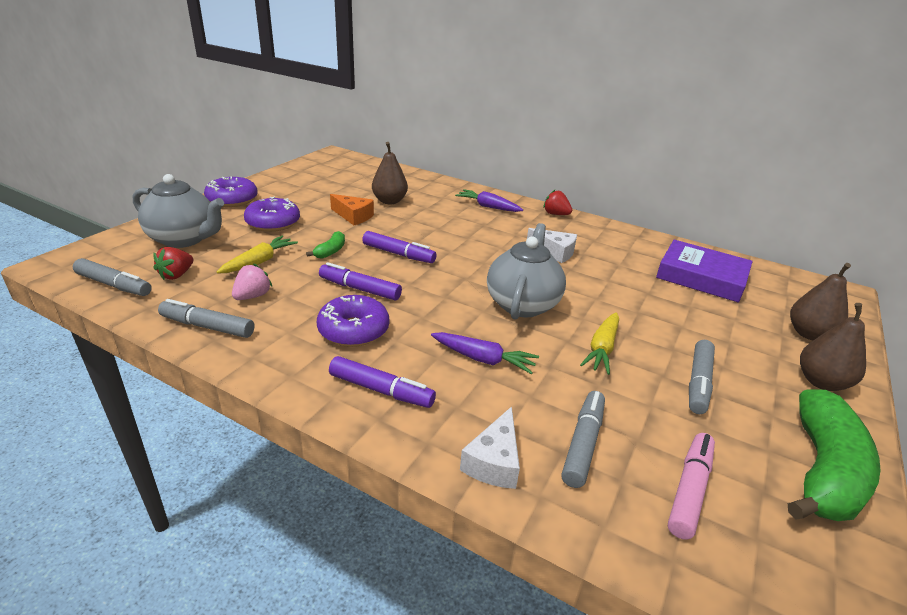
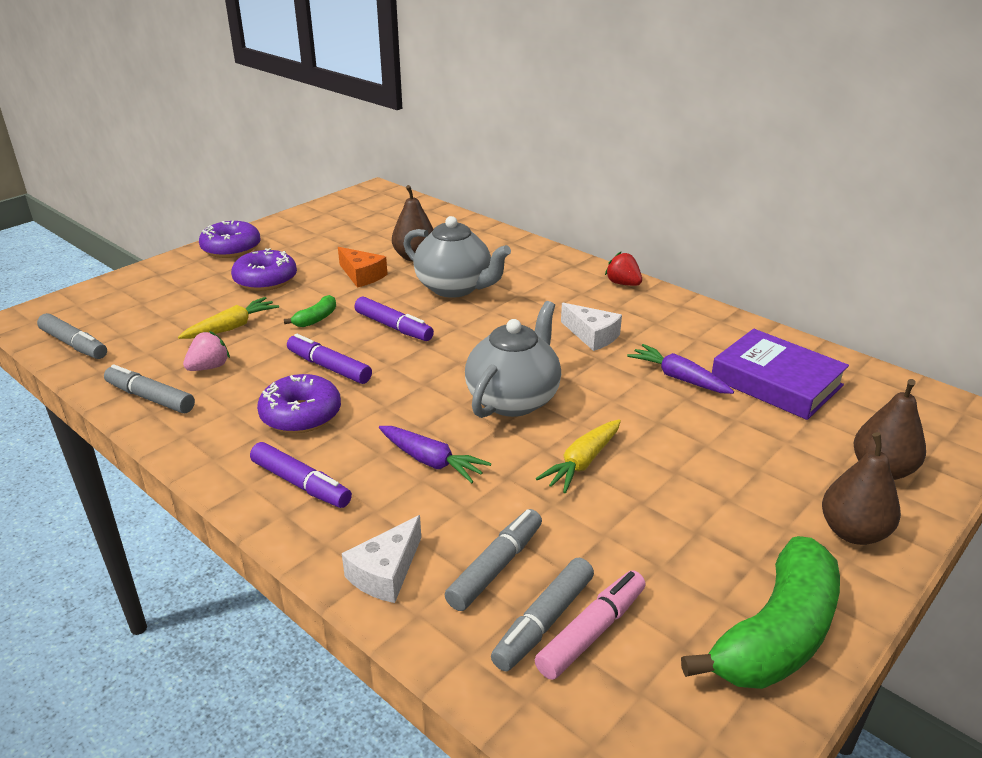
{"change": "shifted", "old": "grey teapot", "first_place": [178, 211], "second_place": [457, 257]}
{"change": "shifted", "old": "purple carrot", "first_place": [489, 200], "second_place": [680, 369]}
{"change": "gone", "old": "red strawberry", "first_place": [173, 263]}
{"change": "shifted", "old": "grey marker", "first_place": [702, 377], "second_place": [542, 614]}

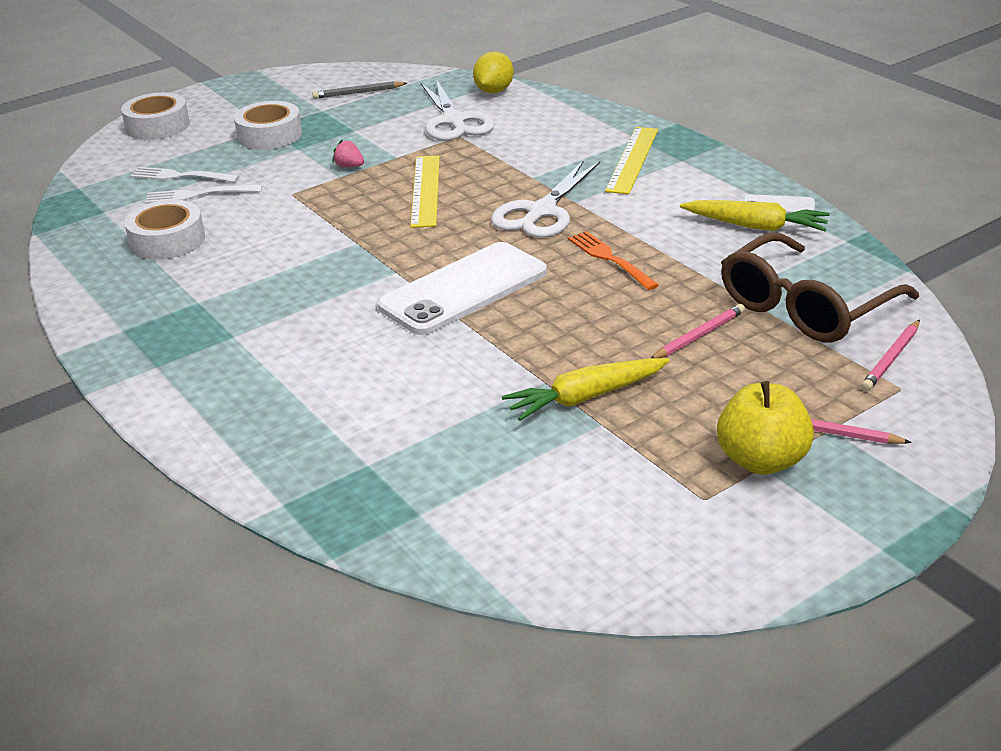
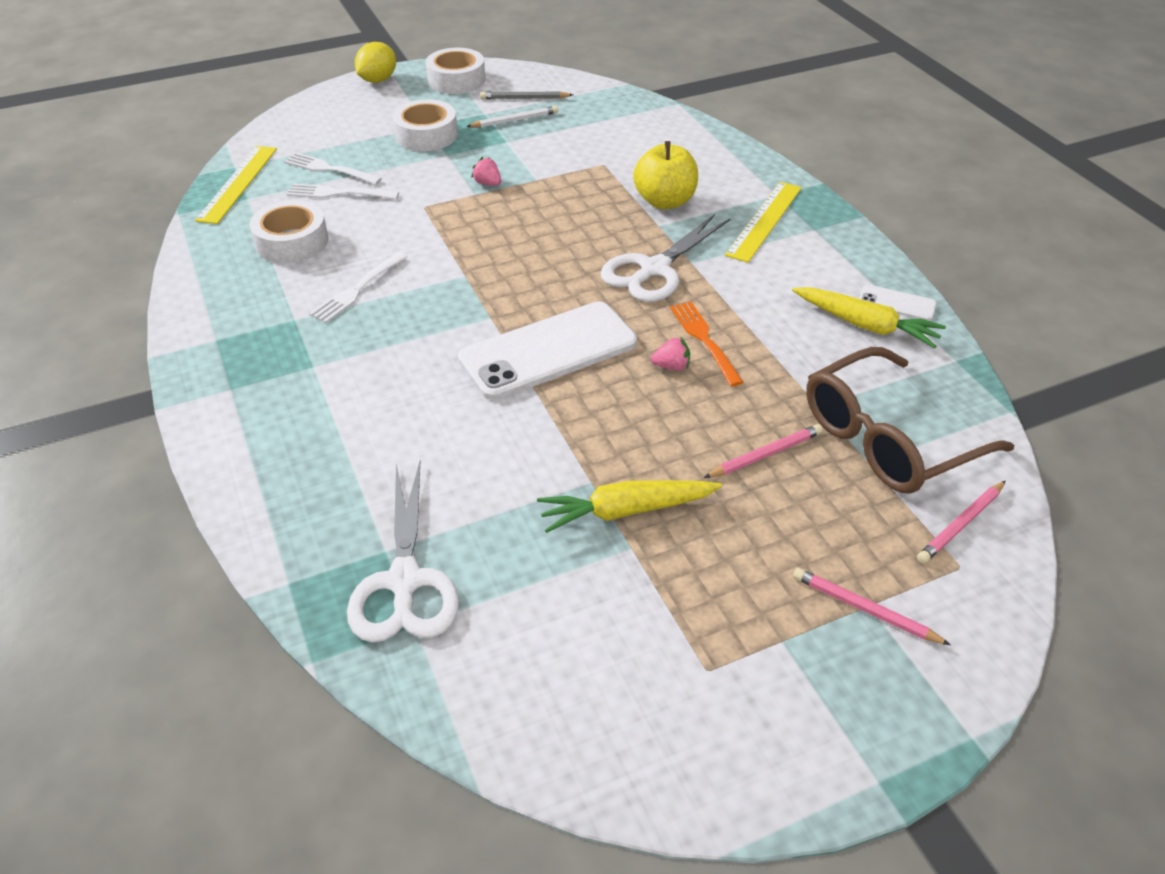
{"change": "shifted", "old": "yellow lemon", "first_place": [493, 72], "second_place": [375, 62]}
{"change": "shifted", "old": "white scissors", "first_place": [458, 110], "second_place": [403, 552]}
{"change": "shifted", "old": "white tape", "first_place": [155, 116], "second_place": [455, 71]}
{"change": "shifted", "old": "yellow ruler", "first_place": [425, 191], "second_place": [236, 185]}
{"change": "shifted", "old": "yellow apple", "first_place": [765, 428], "second_place": [665, 175]}
{"change": "new", "new": "white pencil", "second_place": [512, 117]}
{"change": "new", "new": "white fork", "second_place": [358, 287]}
{"change": "new", "new": "pink strawberry", "second_place": [670, 353]}

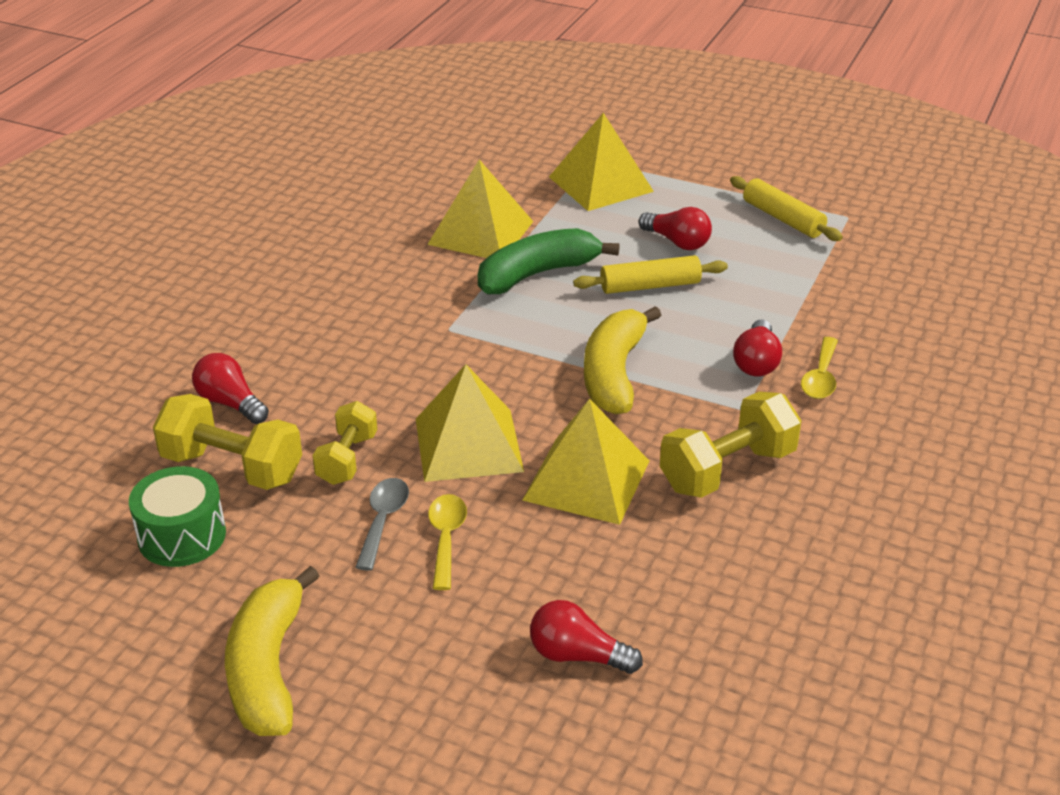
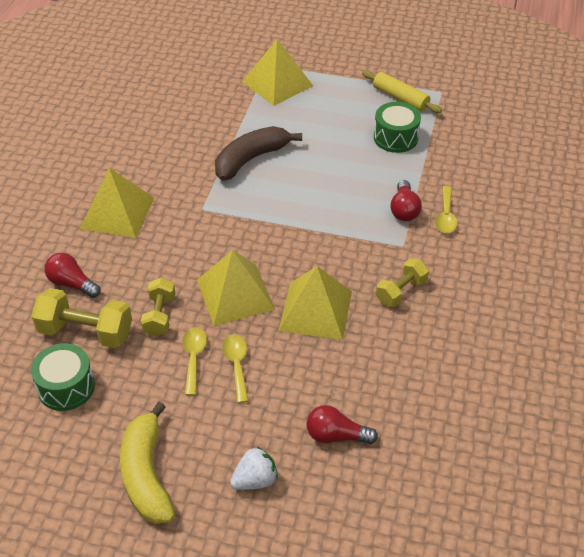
{"change": "shifted", "old": "yellow pyramid", "first_place": [480, 208], "second_place": [117, 203]}
{"change": "gone", "old": "red light bulb", "first_place": [675, 228]}
{"change": "repainted", "old": "green banana", "new": "brown banana", "first_place": [549, 261], "second_place": [258, 153]}
{"change": "gone", "old": "yellow rolling pin", "first_place": [650, 274]}
{"change": "gone", "old": "yellow banana", "first_place": [622, 360]}
{"change": "scaled", "old": "yellow dumbbell", "first_place": [731, 445], "second_place": [402, 282], "factor": 0.64}
{"change": "repainted", "old": "grey spoon", "new": "yellow spoon", "first_place": [382, 524], "second_place": [194, 361]}
{"change": "new", "new": "green drum", "second_place": [397, 127]}
{"change": "new", "new": "white strawberry", "second_place": [254, 468]}

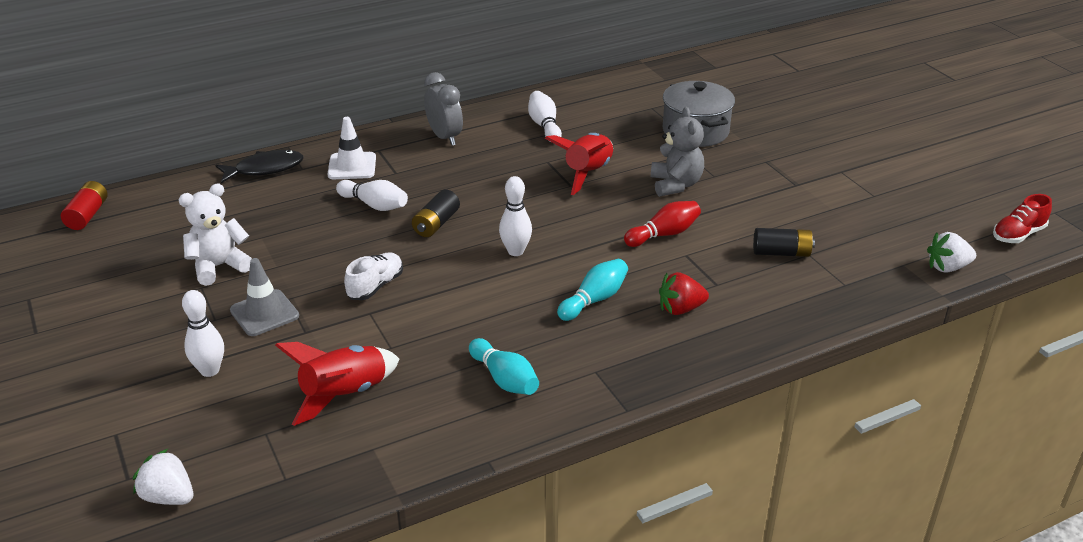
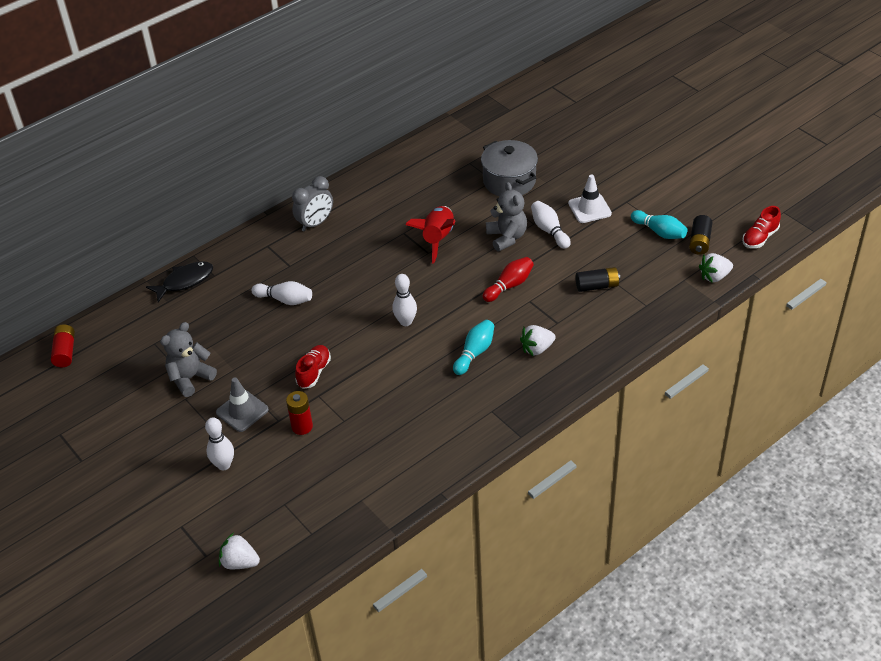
{"change": "rotated", "old": "grey clock", "first_place": [443, 109], "second_place": [312, 203], "degrees": 90}
{"change": "shifted", "old": "white bowling pin", "first_place": [545, 116], "second_place": [551, 225]}
{"change": "shifted", "old": "white traffic cone", "first_place": [352, 148], "second_place": [590, 198]}
{"change": "repainted", "old": "white teddy bear", "new": "grey teddy bear", "first_place": [215, 234], "second_place": [188, 359]}
{"change": "shifted", "old": "black battery", "first_place": [436, 213], "second_place": [700, 235]}
{"change": "repainted", "old": "white shoe", "new": "red shoe", "first_place": [373, 276], "second_place": [313, 367]}
{"change": "repainted", "old": "red strawberry", "new": "white strawberry", "first_place": [684, 293], "second_place": [538, 340]}
{"change": "shifted", "old": "turquoise bowling pin", "first_place": [504, 366], "second_place": [659, 224]}
{"change": "gone", "old": "red rocket", "first_place": [337, 384]}
{"change": "new", "new": "red battery", "second_place": [299, 413]}

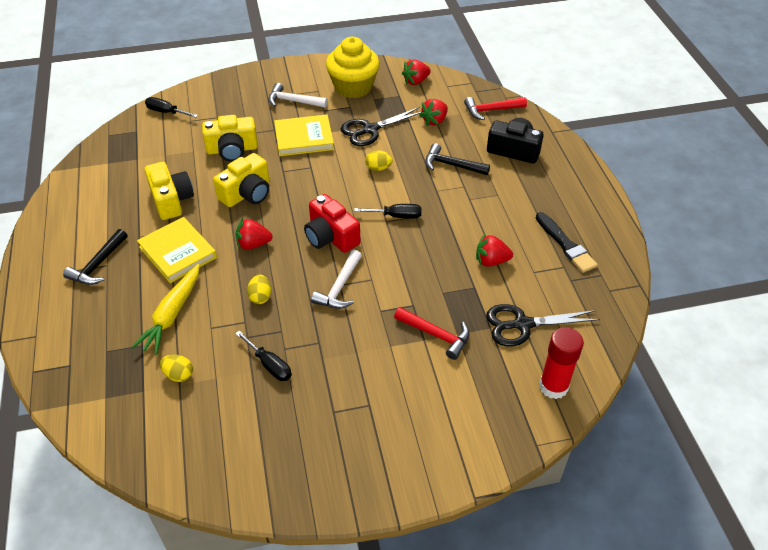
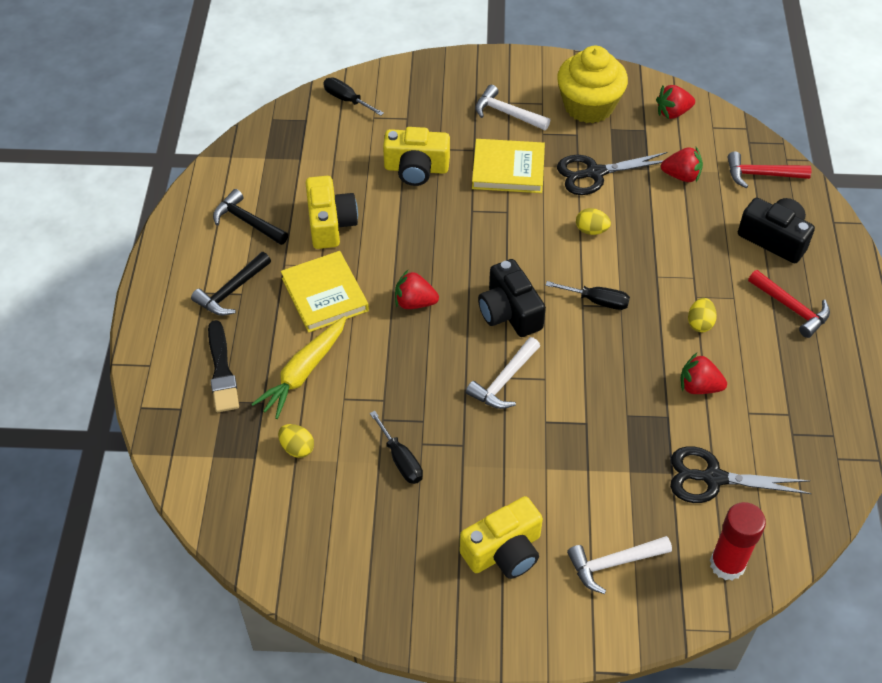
{"change": "rotated", "old": "red strawberry", "first_place": [433, 112], "second_place": [682, 164], "degrees": -135}
{"change": "shifted", "old": "black hammer", "first_place": [457, 159], "second_place": [250, 217]}
{"change": "shifted", "old": "yellow camera", "first_place": [241, 180], "second_place": [501, 537]}
{"change": "repainted", "old": "red camera", "new": "black camera", "first_place": [332, 223], "second_place": [512, 298]}
{"change": "shifted", "old": "black brush", "first_place": [567, 242], "second_place": [223, 366]}
{"change": "shifted", "old": "yellow egg", "first_place": [259, 289], "second_place": [702, 315]}
{"change": "shifted", "old": "red hammer", "first_place": [432, 333], "second_place": [789, 304]}
{"change": "new", "new": "white hammer", "second_place": [619, 565]}

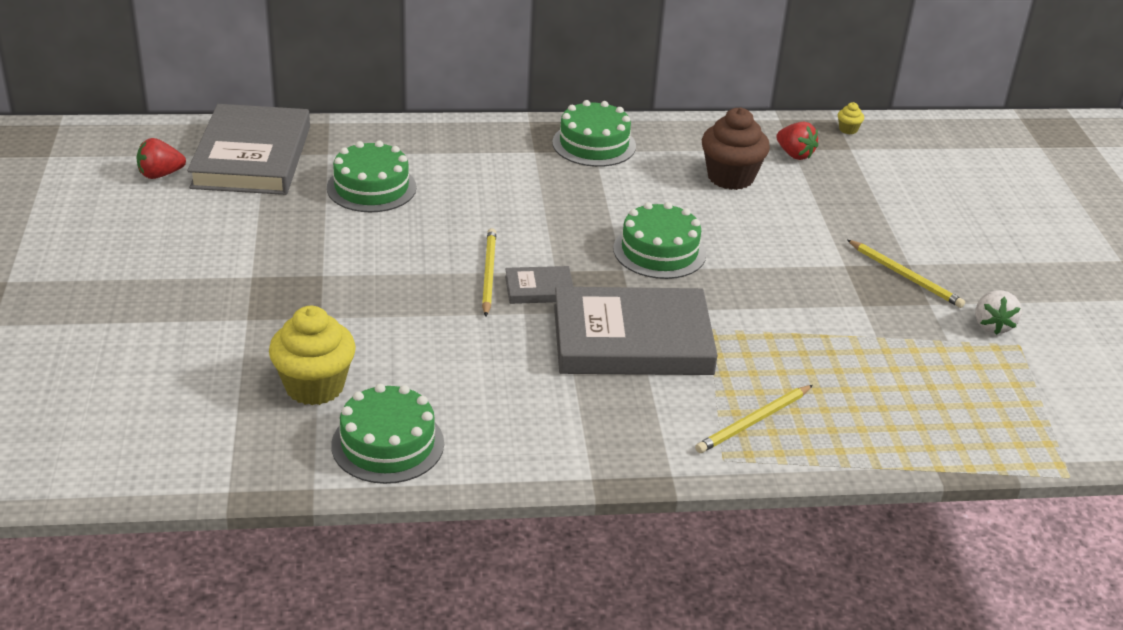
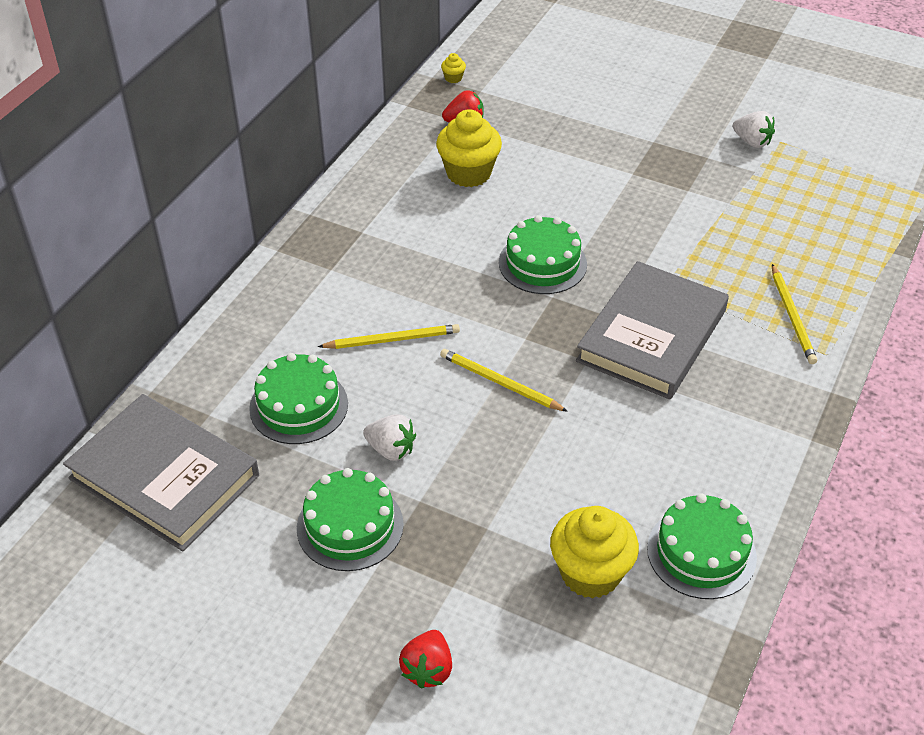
{"change": "shifted", "old": "green cake", "first_place": [594, 133], "second_place": [350, 519]}
{"change": "repainted", "old": "brown cupcake", "new": "yellow cupcake", "first_place": [736, 148], "second_place": [469, 148]}
{"change": "shifted", "old": "red strawberry", "first_place": [161, 158], "second_place": [425, 659]}
{"change": "shifted", "old": "yellow pencil", "first_place": [906, 274], "second_place": [389, 336]}
{"change": "gone", "old": "grey book", "first_place": [539, 285]}
{"change": "new", "new": "white strawberry", "second_place": [389, 437]}

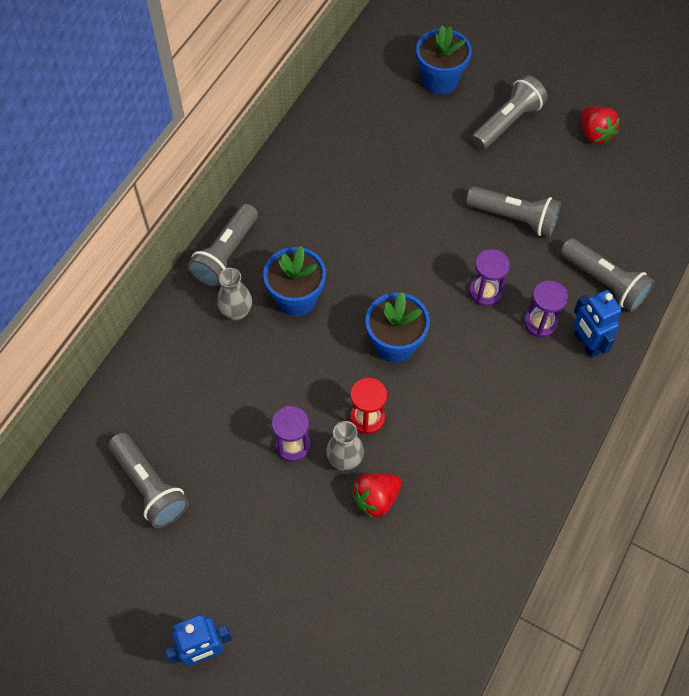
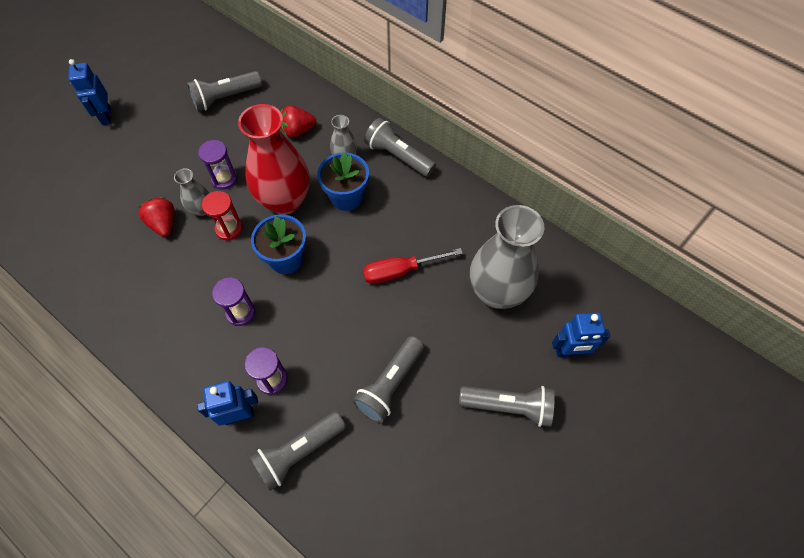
{"change": "swapped", "old": "blue flower pot", "new": "blue robot", "first_place": [444, 59], "second_place": [581, 334]}
{"change": "rotated", "old": "grey flashlight", "first_place": [509, 112], "second_place": [507, 406], "degrees": -45}
{"change": "shifted", "old": "red strawberry", "first_place": [600, 125], "second_place": [298, 121]}
{"change": "shifted", "old": "purple hourglass", "first_place": [489, 277], "second_place": [233, 301]}
{"change": "new", "new": "red vase", "second_place": [274, 159]}
{"change": "new", "new": "grey vase", "second_place": [507, 257]}
{"change": "new", "new": "red screwdriver", "second_place": [413, 266]}

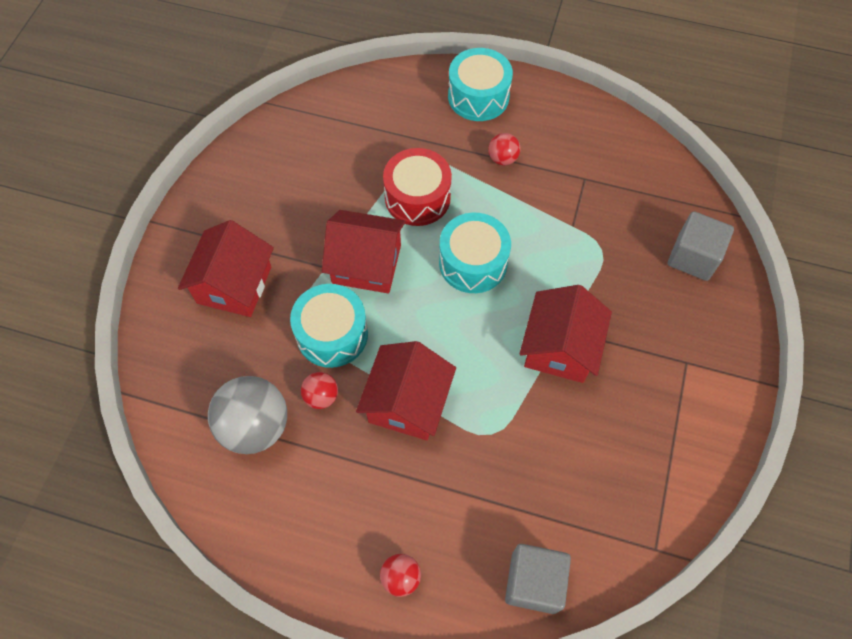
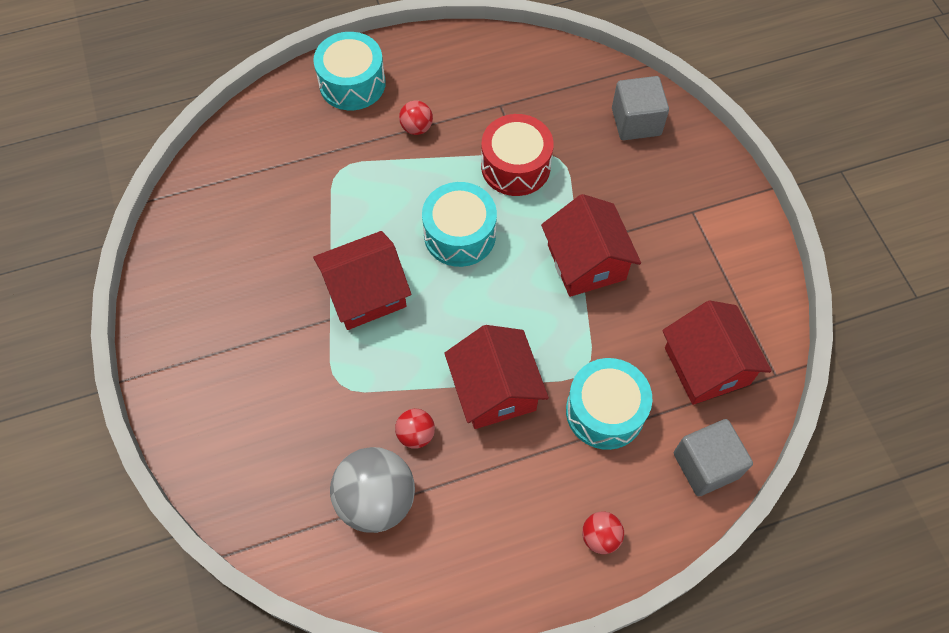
{"change": "shifted", "old": "red drum", "first_place": [417, 187], "second_place": [517, 155]}
{"change": "shifted", "old": "red house", "first_place": [226, 268], "second_place": [717, 352]}
{"change": "shifted", "old": "turquoise drum", "first_place": [329, 326], "second_place": [609, 404]}

